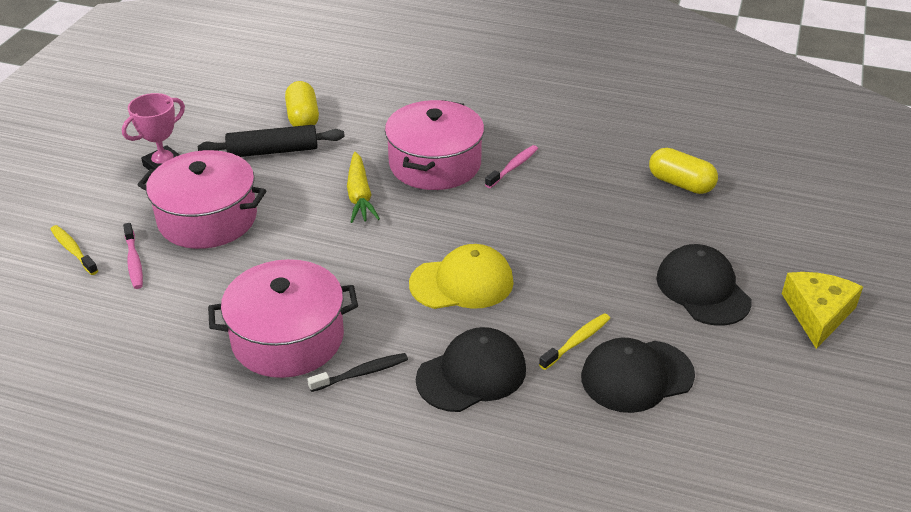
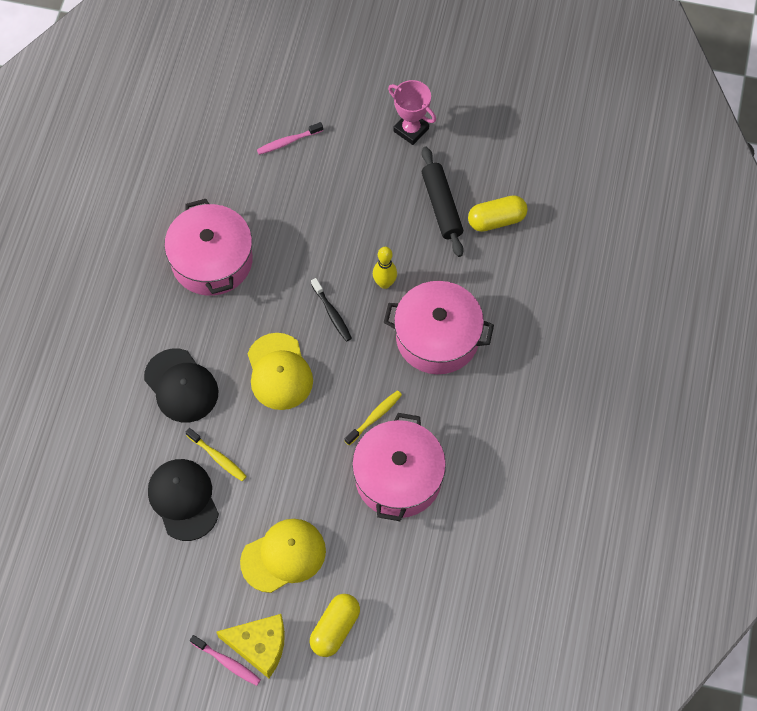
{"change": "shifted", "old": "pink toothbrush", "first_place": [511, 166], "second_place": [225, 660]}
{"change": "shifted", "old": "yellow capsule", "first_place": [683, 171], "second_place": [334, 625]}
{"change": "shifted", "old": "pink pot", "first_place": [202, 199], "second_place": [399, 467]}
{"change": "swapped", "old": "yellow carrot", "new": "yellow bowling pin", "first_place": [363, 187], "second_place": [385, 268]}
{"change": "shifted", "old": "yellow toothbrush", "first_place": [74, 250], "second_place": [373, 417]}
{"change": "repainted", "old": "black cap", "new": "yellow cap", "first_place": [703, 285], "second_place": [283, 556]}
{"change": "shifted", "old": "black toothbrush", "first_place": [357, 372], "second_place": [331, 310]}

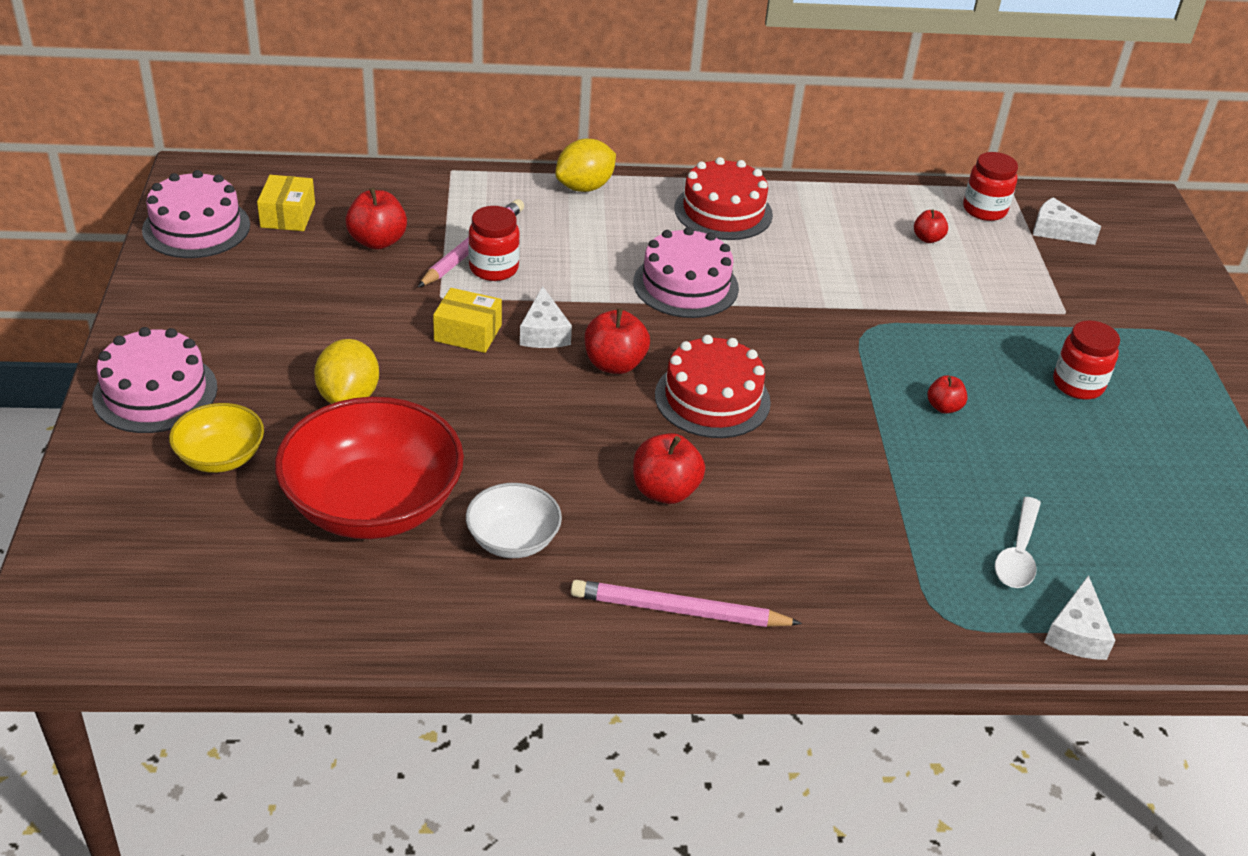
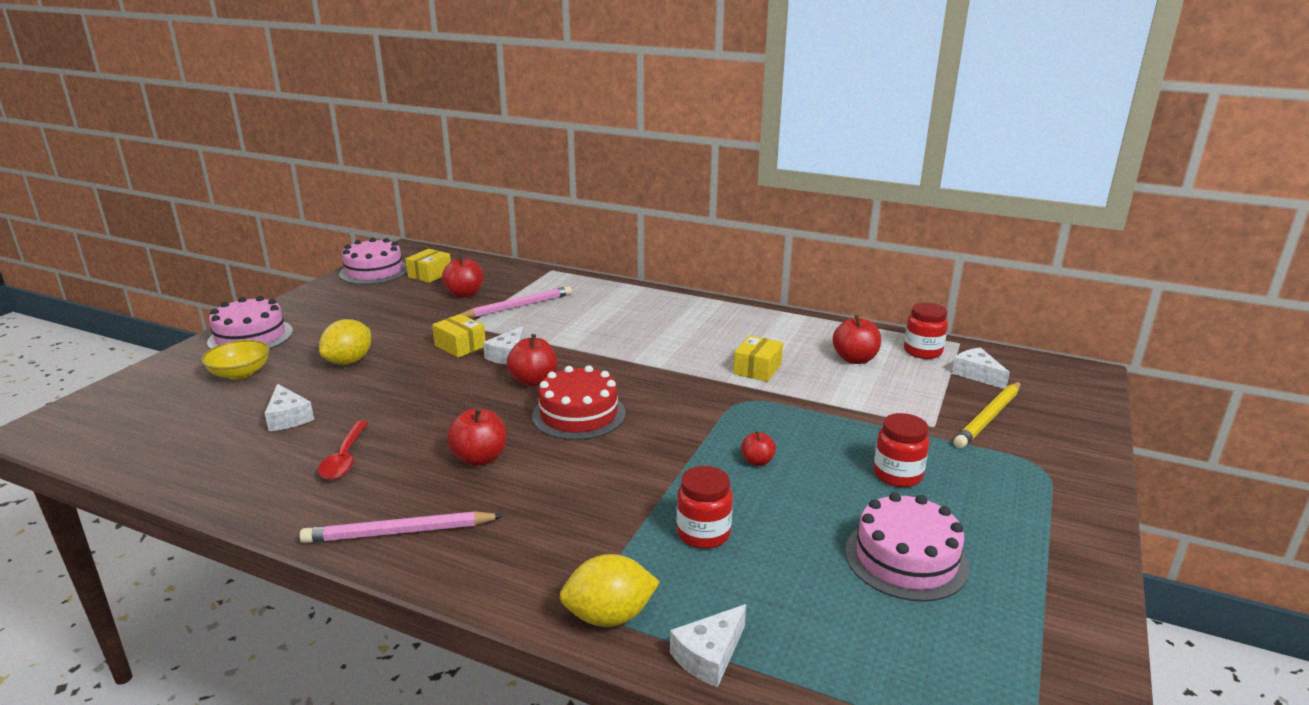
{"change": "shifted", "old": "yellow lemon", "first_place": [585, 165], "second_place": [609, 590]}
{"change": "gone", "old": "red cake", "first_place": [723, 198]}
{"change": "shifted", "old": "red jar", "first_place": [494, 243], "second_place": [705, 507]}
{"change": "scaled", "old": "red apple", "first_place": [931, 226], "second_place": [857, 339], "factor": 1.69}
{"change": "shifted", "old": "pink cake", "first_place": [686, 272], "second_place": [907, 547]}
{"change": "swapped", "old": "red bowl", "new": "white cheese", "first_place": [369, 468], "second_place": [289, 407]}
{"change": "swapped", "old": "white bowl", "new": "red spoon", "first_place": [514, 520], "second_place": [343, 450]}
{"change": "gone", "old": "white spoon", "first_place": [1018, 542]}
{"change": "rotated", "old": "pink pencil", "first_place": [686, 603], "second_place": [401, 527], "degrees": -45}
{"change": "new", "new": "yellow box", "second_place": [758, 358]}
{"change": "new", "new": "yellow pencil", "second_place": [987, 415]}

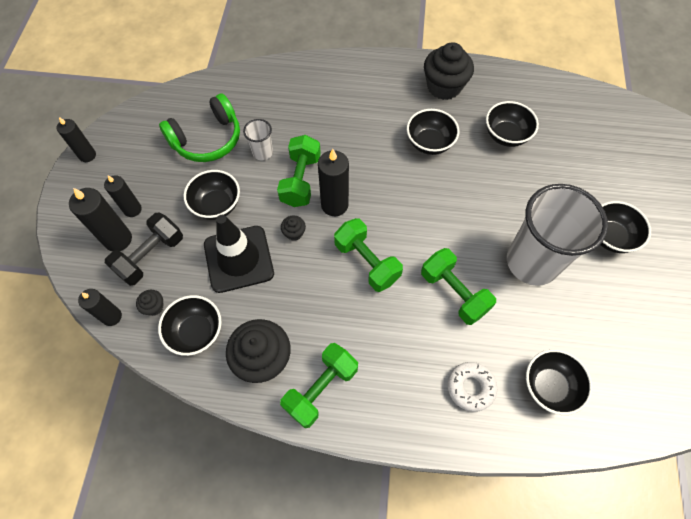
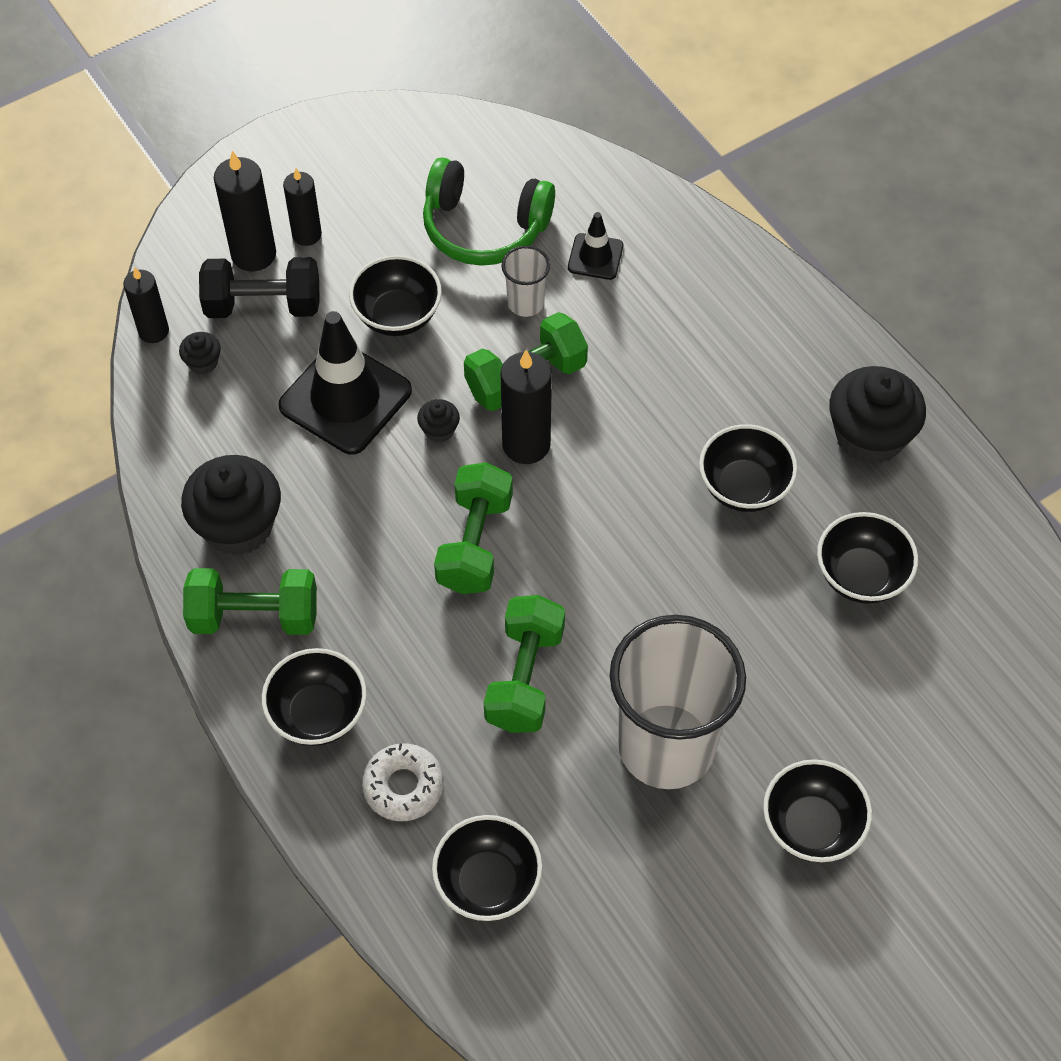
{"change": "gone", "old": "black candle", "first_place": [76, 139]}
{"change": "shifted", "old": "black bowl", "first_place": [190, 325], "second_place": [314, 697]}
{"change": "new", "new": "black traffic cone", "second_place": [595, 246]}

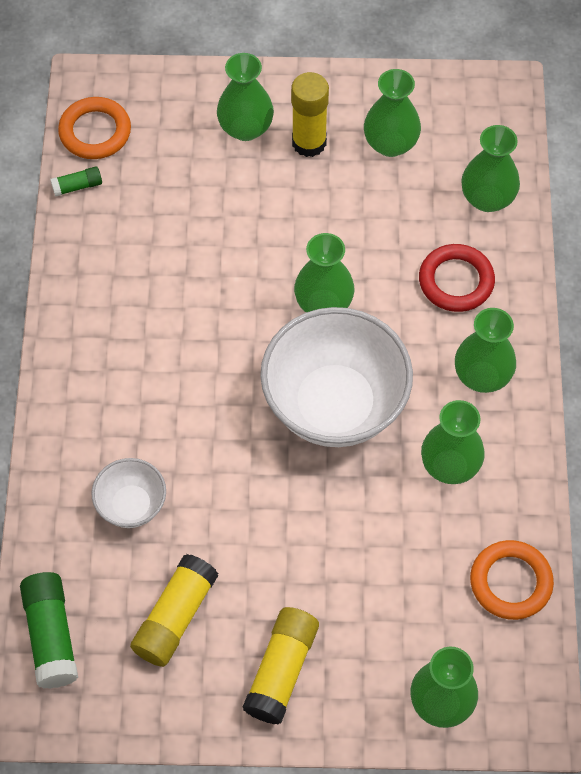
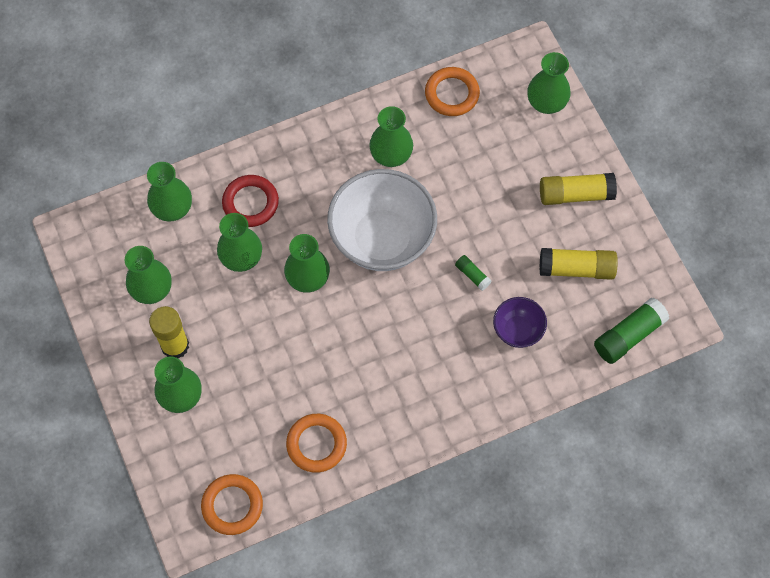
{"change": "shifted", "old": "green glue stick", "first_place": [76, 181], "second_place": [473, 273]}
{"change": "shifted", "old": "green vase", "first_place": [485, 350], "second_place": [239, 242]}
{"change": "repainted", "old": "white bowl", "new": "purple bowl", "first_place": [129, 493], "second_place": [520, 322]}
{"change": "new", "new": "orange ring", "second_place": [316, 443]}

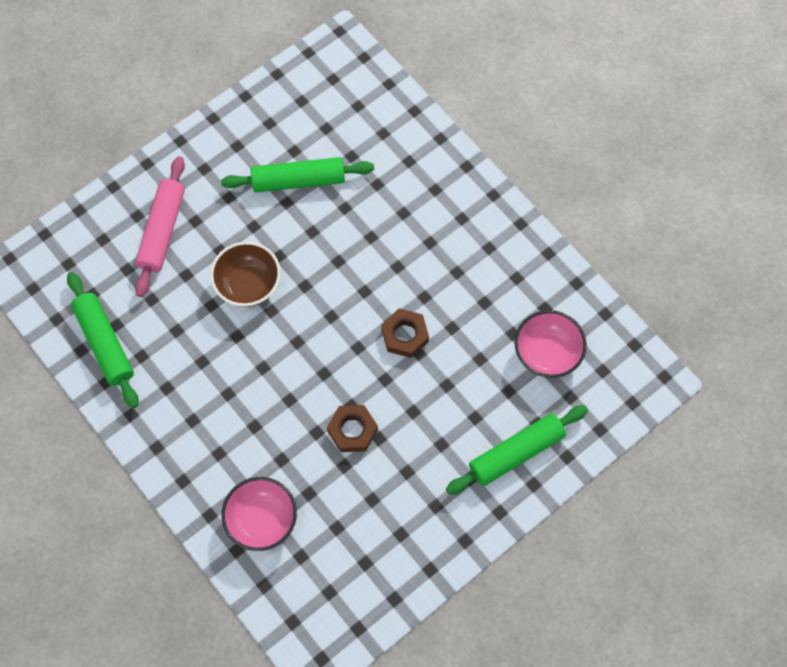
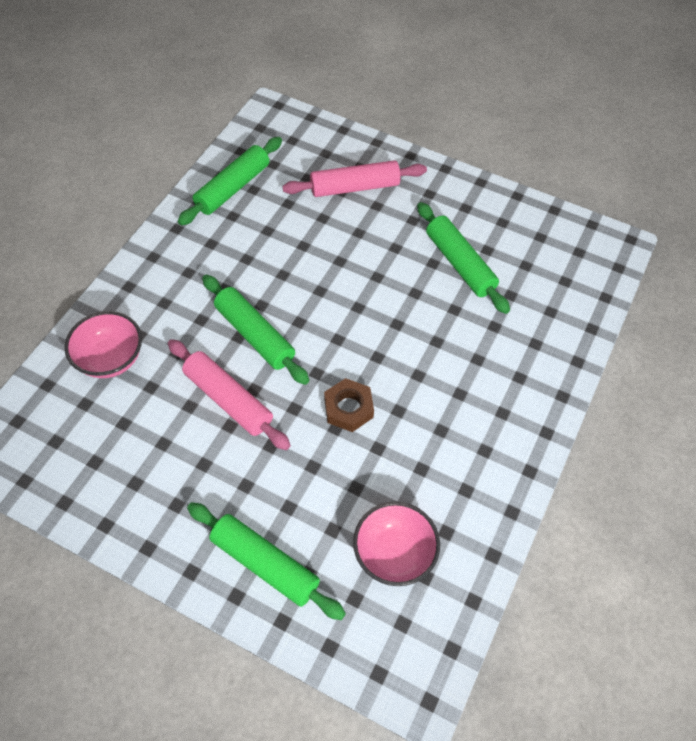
{"change": "gone", "old": "brown bowl", "first_place": [245, 274]}
{"change": "swapped", "old": "brown nut", "new": "pink rolling pin", "first_place": [352, 428], "second_place": [229, 394]}
{"change": "new", "new": "green rolling pin", "second_place": [255, 330]}

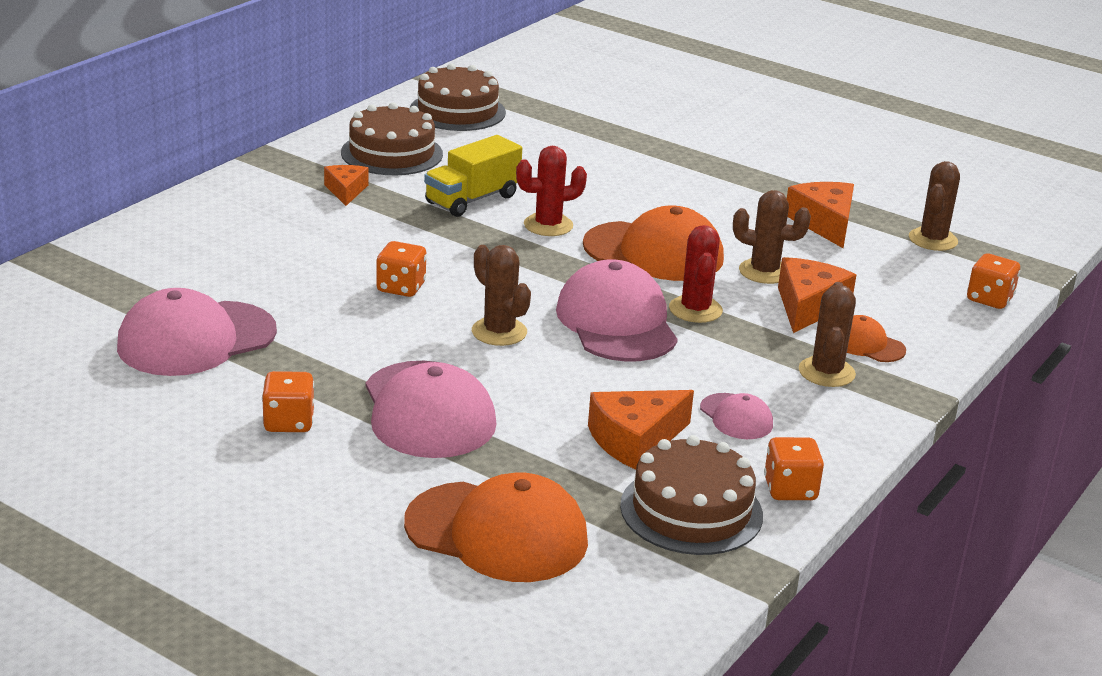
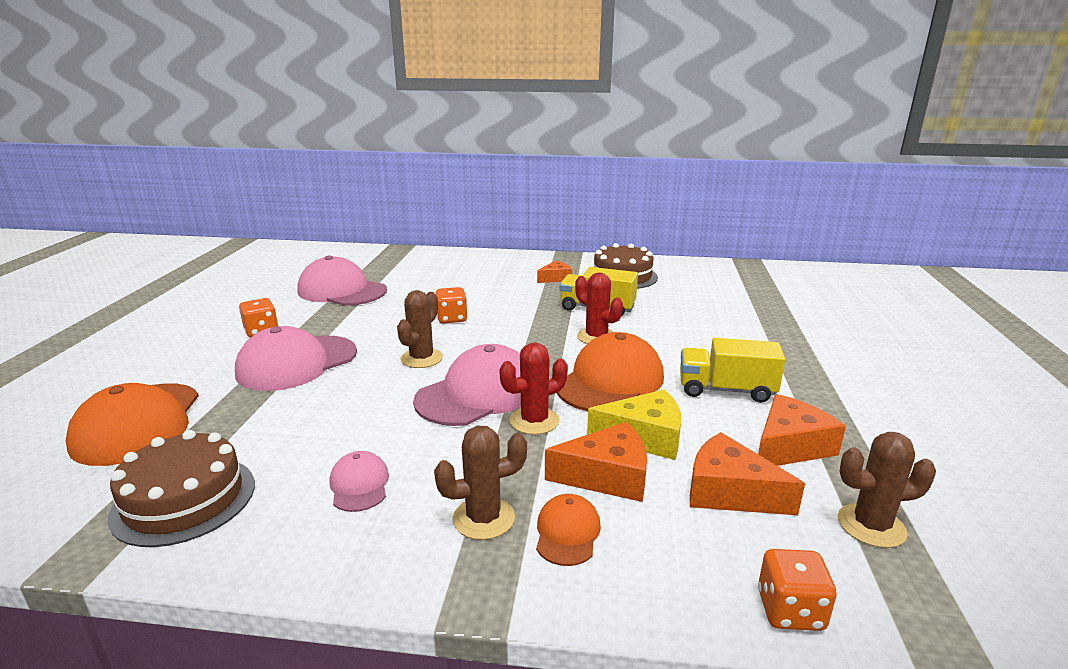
{"change": "gone", "old": "brown cake", "first_place": [458, 97]}
{"change": "swapped", "old": "brown cactus", "new": "yellow cheese", "first_place": [772, 237], "second_place": [634, 424]}
{"change": "rotated", "old": "orange cap", "first_place": [653, 243], "second_place": [610, 371], "degrees": -135}
{"change": "shifted", "old": "orange cheese", "first_place": [641, 430], "second_place": [747, 473]}
{"change": "rotated", "old": "pink cap", "first_place": [736, 416], "second_place": [359, 481], "degrees": 135}
{"change": "gone", "old": "orange dice", "first_place": [794, 468]}
{"change": "new", "new": "yellow truck", "second_place": [732, 370]}

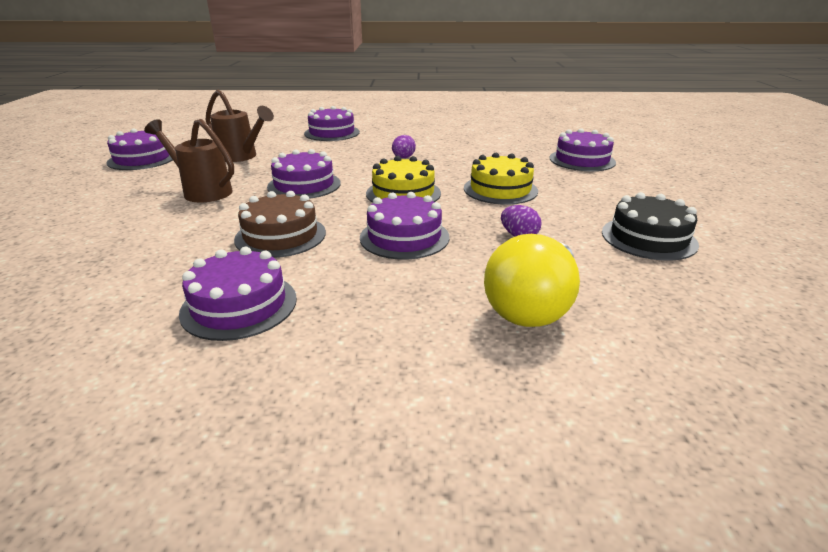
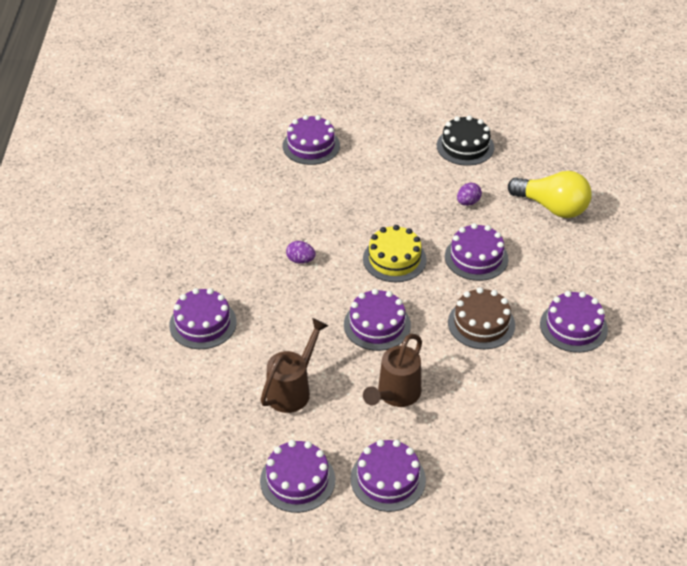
{"change": "gone", "old": "yellow cake", "first_place": [501, 179]}
{"change": "new", "new": "purple cake", "second_place": [388, 475]}

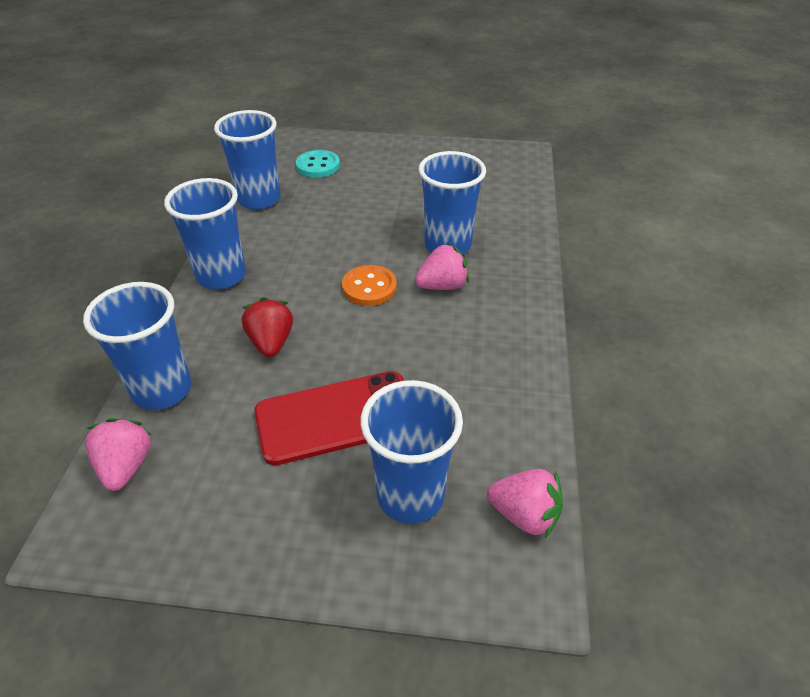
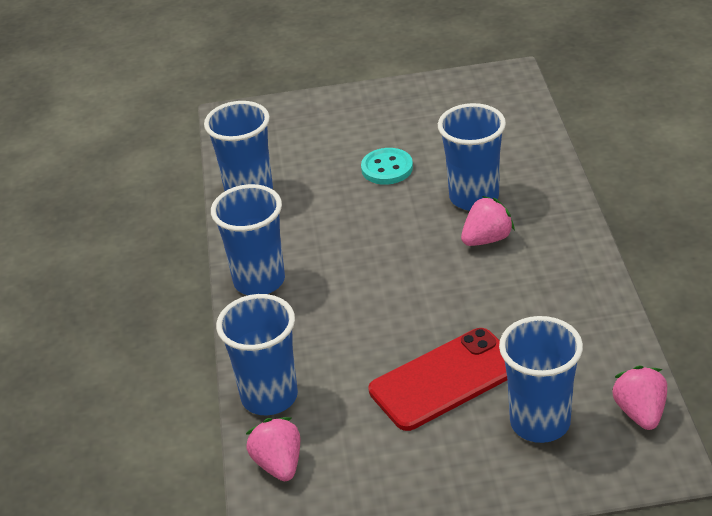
{"change": "shifted", "old": "turquoise button", "first_place": [318, 164], "second_place": [387, 166]}
{"change": "gone", "old": "orange button", "first_place": [369, 285]}
{"change": "gone", "old": "red strawberry", "first_place": [267, 327]}
{"change": "rotated", "old": "pink strawberry", "first_place": [525, 503], "second_place": [639, 397], "degrees": -105}

